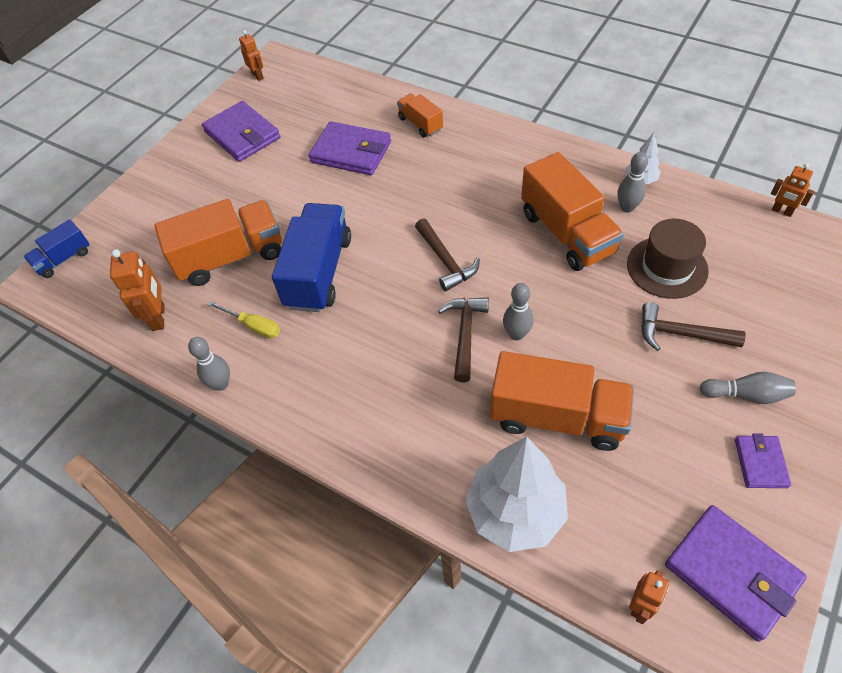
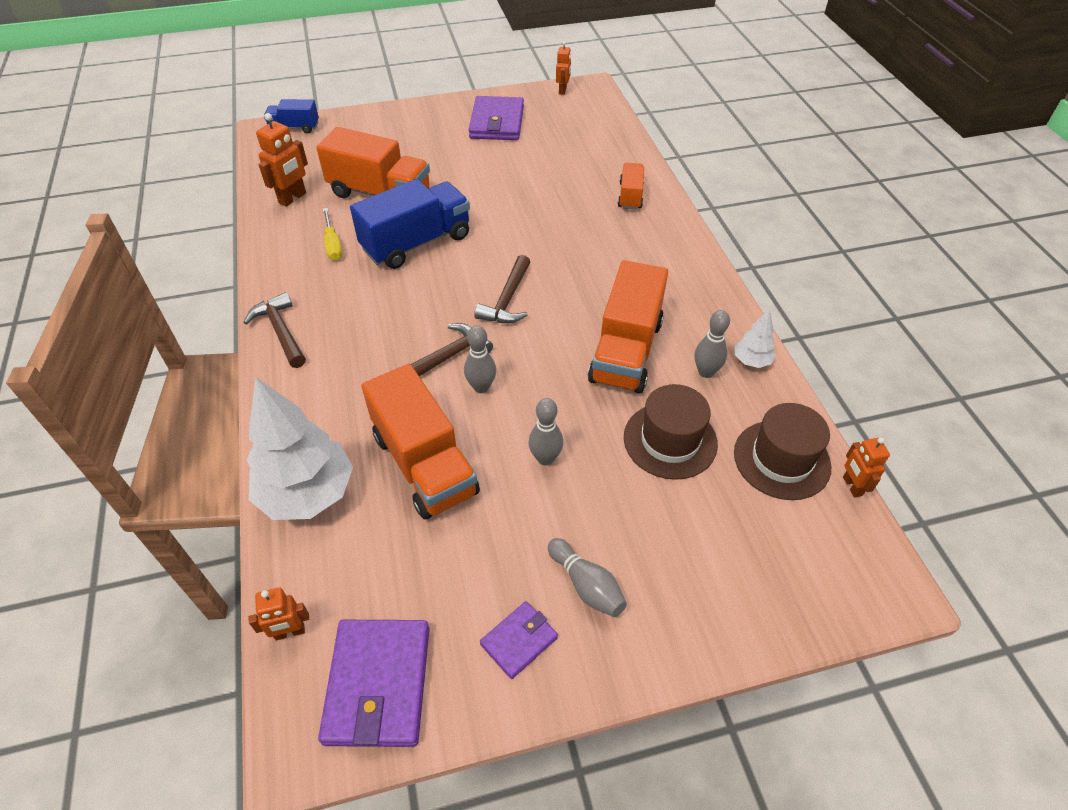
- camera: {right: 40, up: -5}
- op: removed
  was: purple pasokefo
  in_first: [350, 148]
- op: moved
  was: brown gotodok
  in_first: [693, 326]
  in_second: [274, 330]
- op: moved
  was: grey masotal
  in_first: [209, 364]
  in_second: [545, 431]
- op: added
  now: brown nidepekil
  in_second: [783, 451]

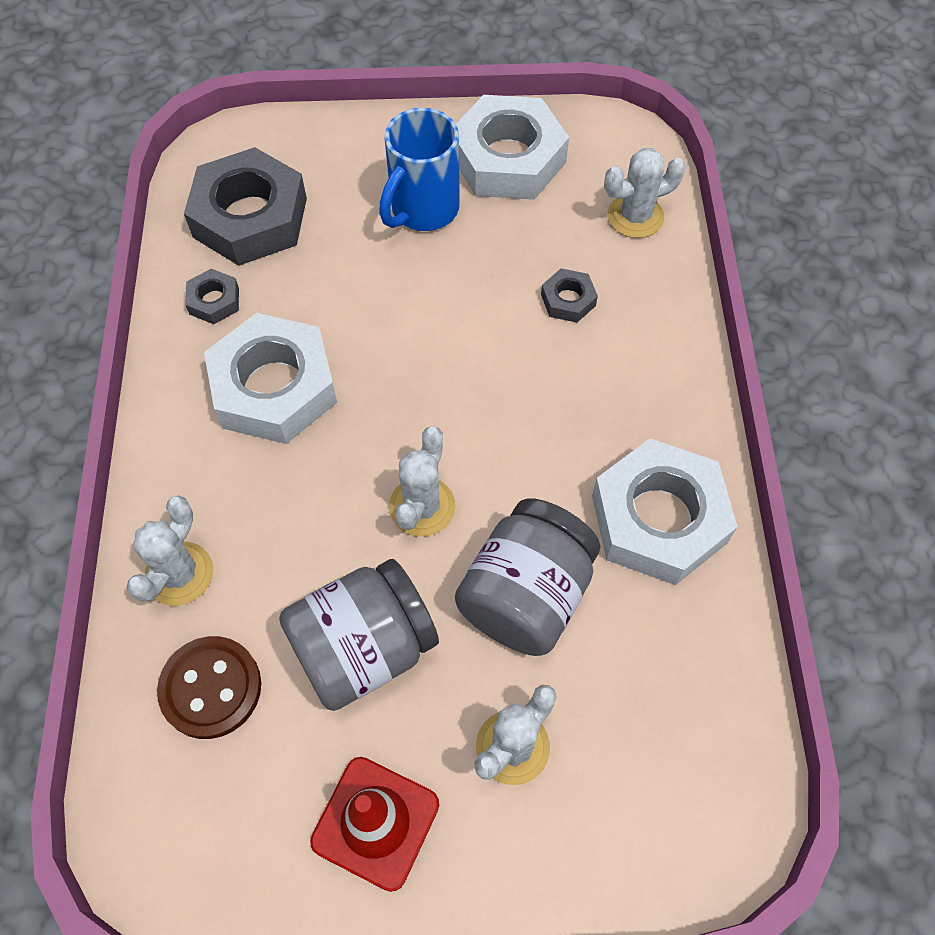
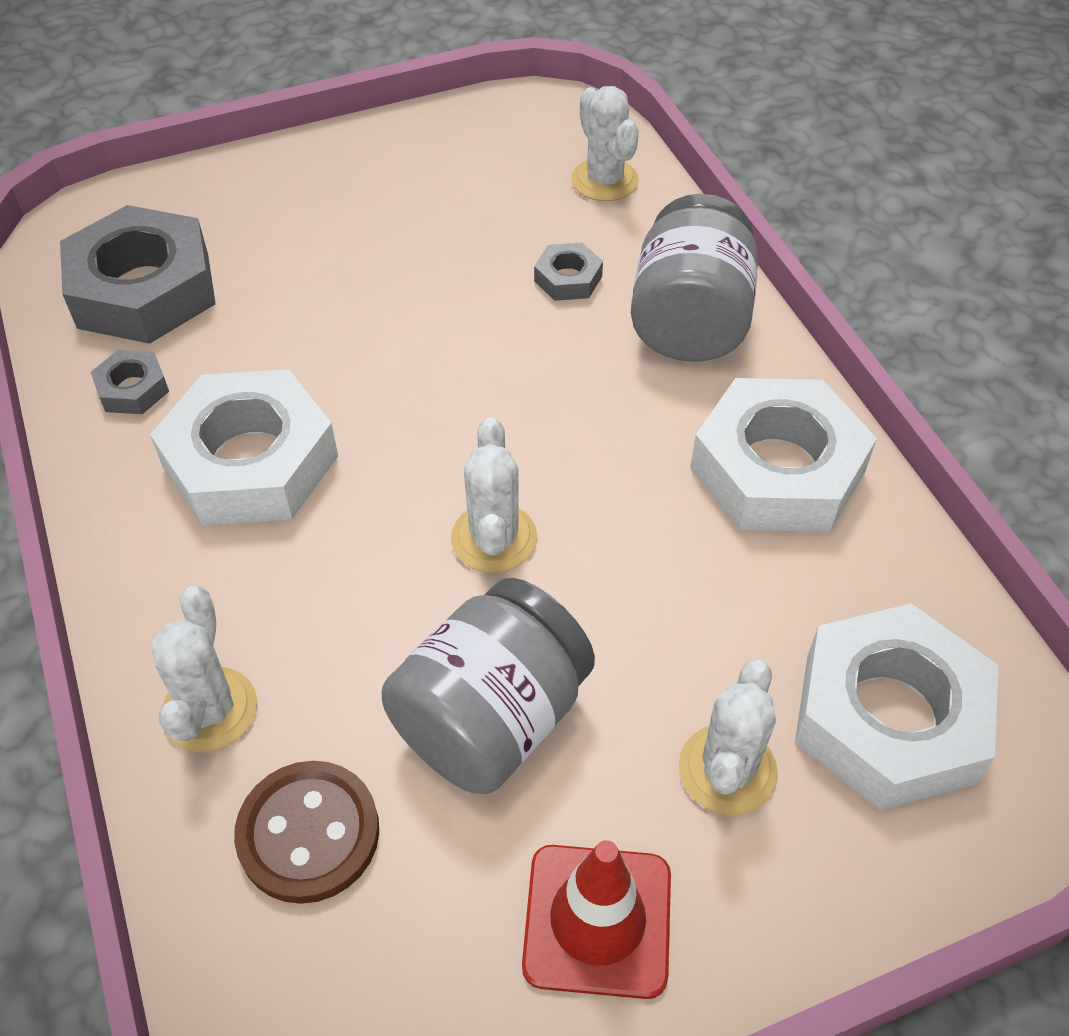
- camera: {right: -20, up: -10}
- op: moved
  was: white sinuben
  in_first: [512, 147]
  in_second: [896, 706]
- op: removed
  was: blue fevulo
  in_first: [419, 169]
- op: turned
  was: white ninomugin
  in_first: [645, 193]
  in_second: [605, 143]
  clockwise: -75
- op: moved
  was: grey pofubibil
  in_first: [527, 577]
  in_second: [694, 278]

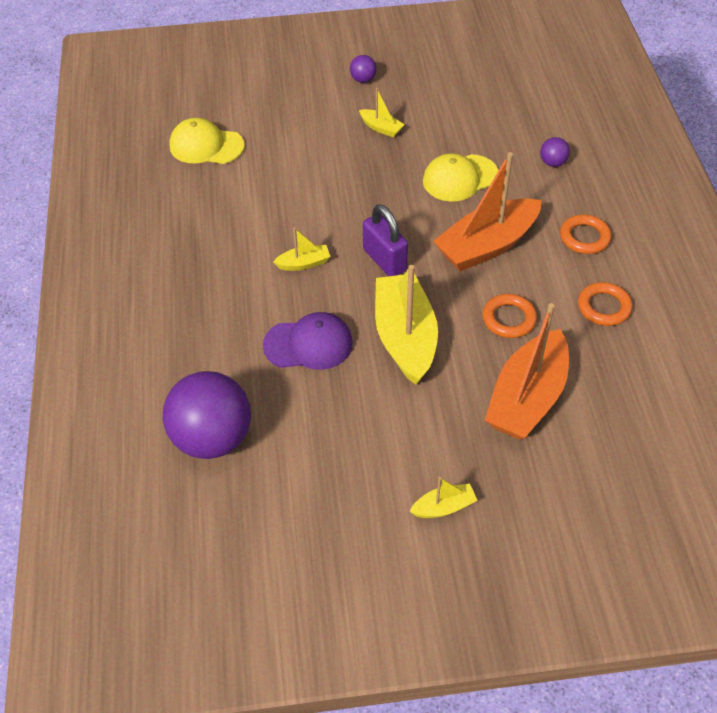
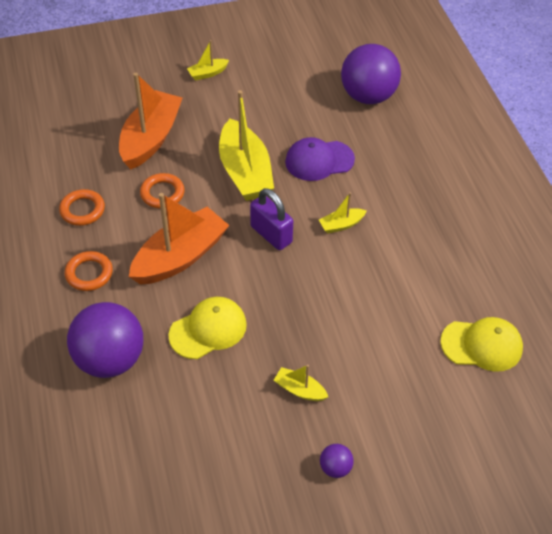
- camera: {right: 170, up: 0}
- op: resized
  was: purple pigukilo
  in_first: [555, 152]
  in_second: [105, 340]
  ratio: 2.37

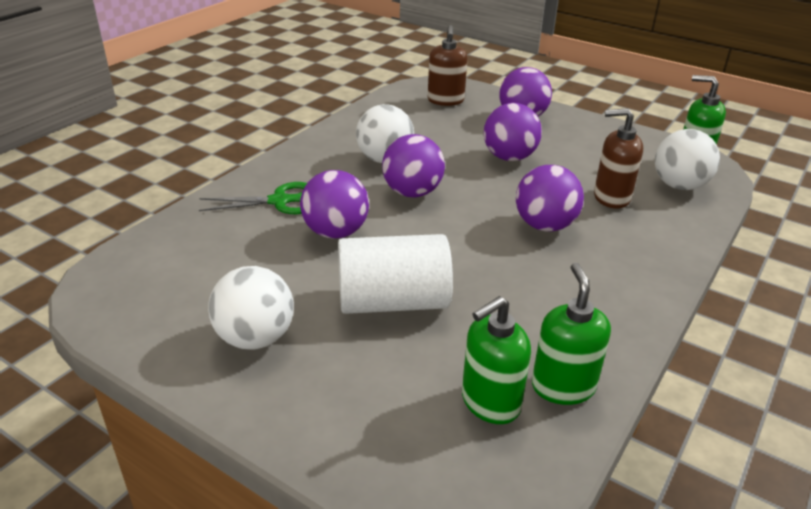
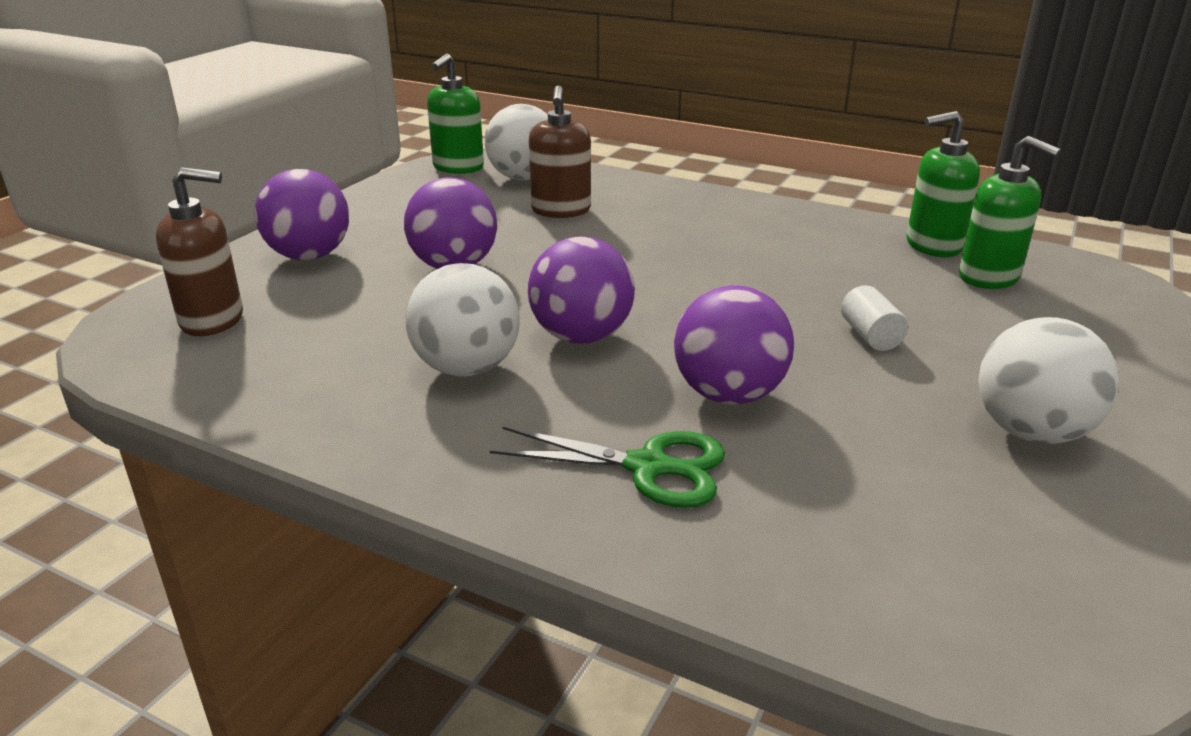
- camera: {right: -95, up: -5}
- op: removed
  was: purple pigukilo
  in_first: [550, 198]
- op: turned
  was: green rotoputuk
  in_first: [253, 198]
  in_second: [607, 467]
  clockwise: 120
- op: resized
  was: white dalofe
  in_first: [395, 274]
  in_second: [874, 318]
  ratio: 0.43

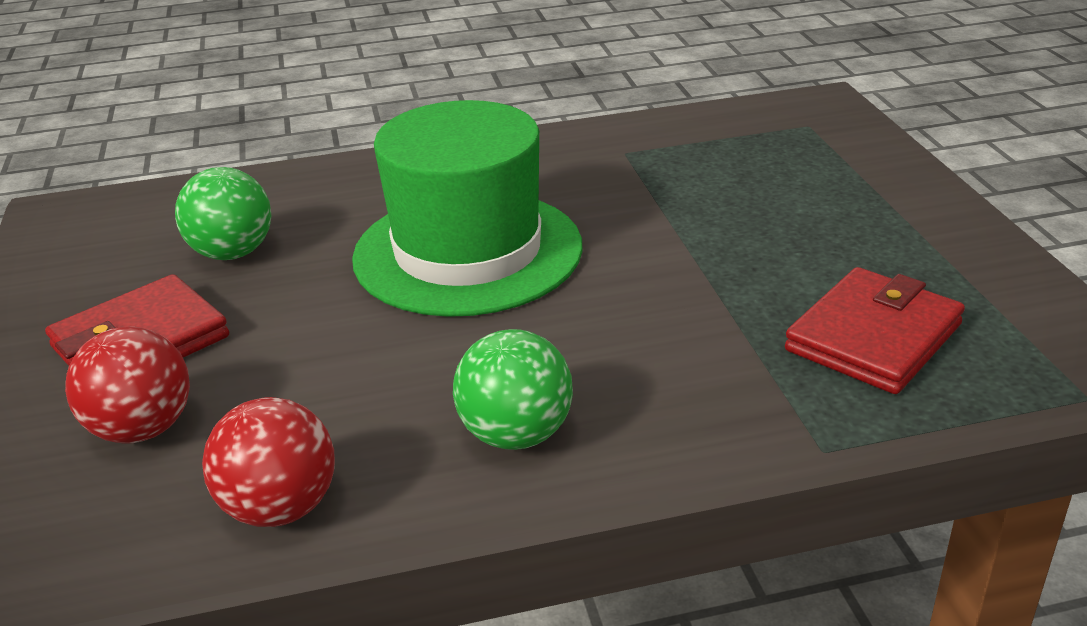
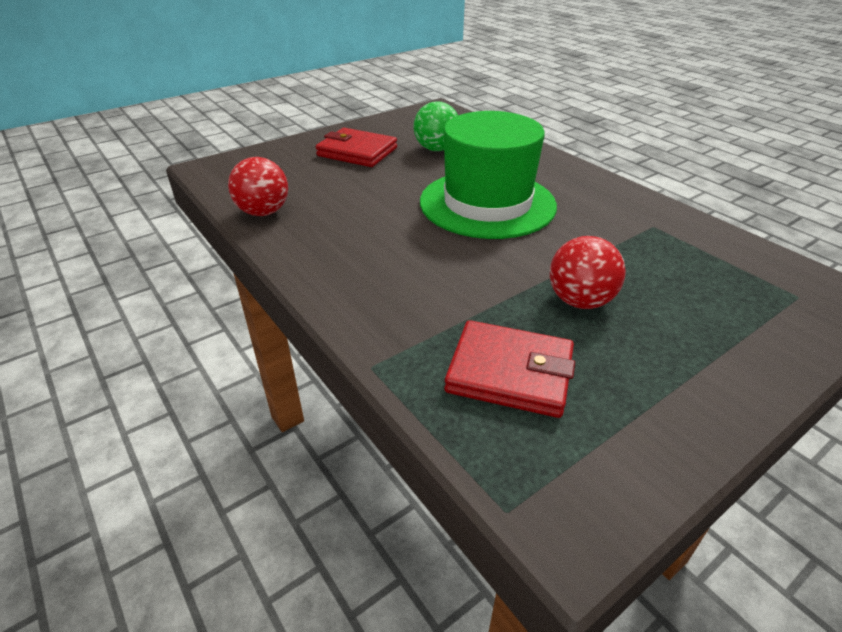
- camera: {right: 65, up: 5}
- op: moved
  was: red pigukilo
  in_first: [127, 385]
  in_second: [588, 272]
- op: removed
  was: green pigukilo
  in_first: [513, 389]

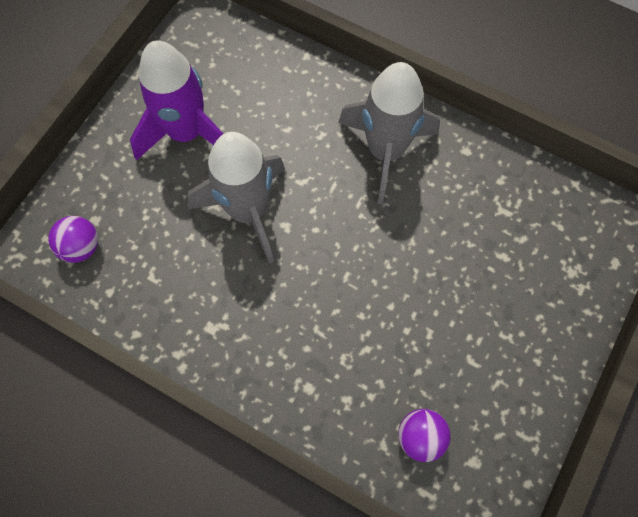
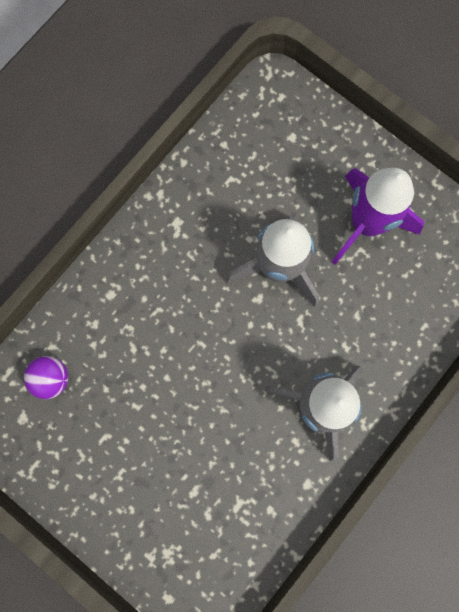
- camera: {right: 100, up: 10}
- op: removed
  was: purple pigukilo
  in_first: [73, 239]

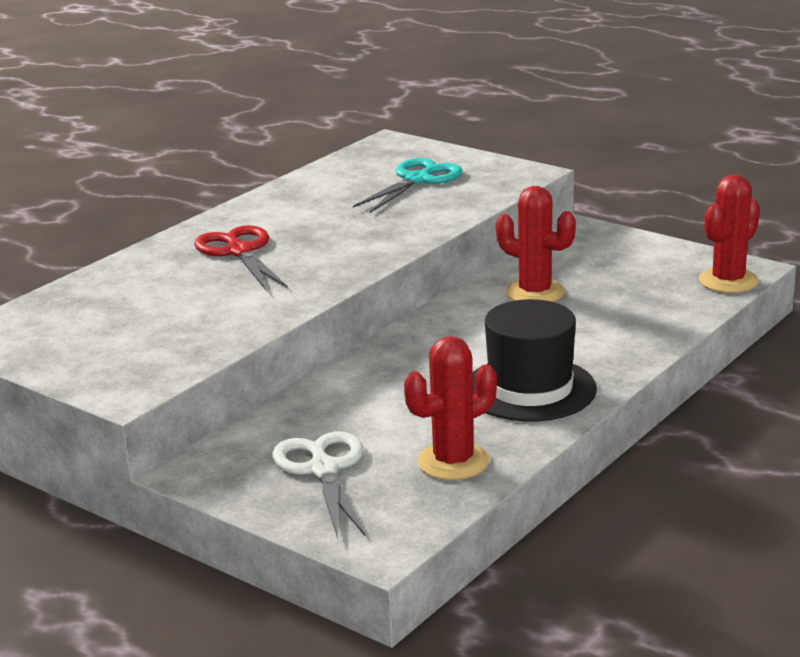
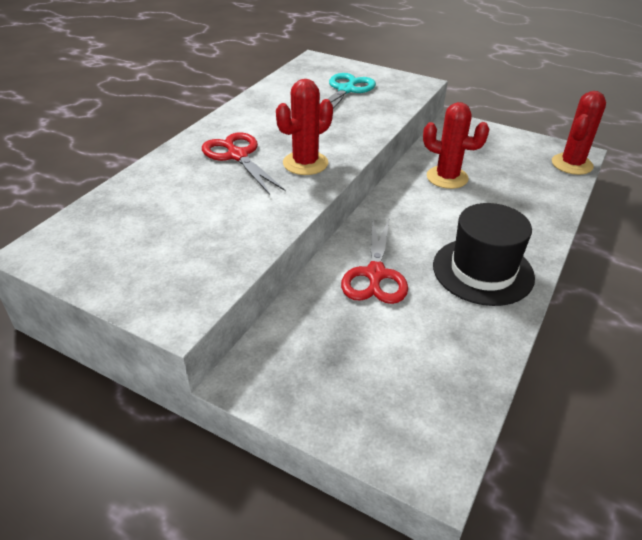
- camera: {right: -10, up: 15}
- op: moved
  was: red ninomugin
  in_first: [450, 408]
  in_second: [304, 127]
- op: removed
  was: white rotoputuk
  in_first: [319, 485]
- op: added
  now: red rotoputuk
  in_second: [374, 261]

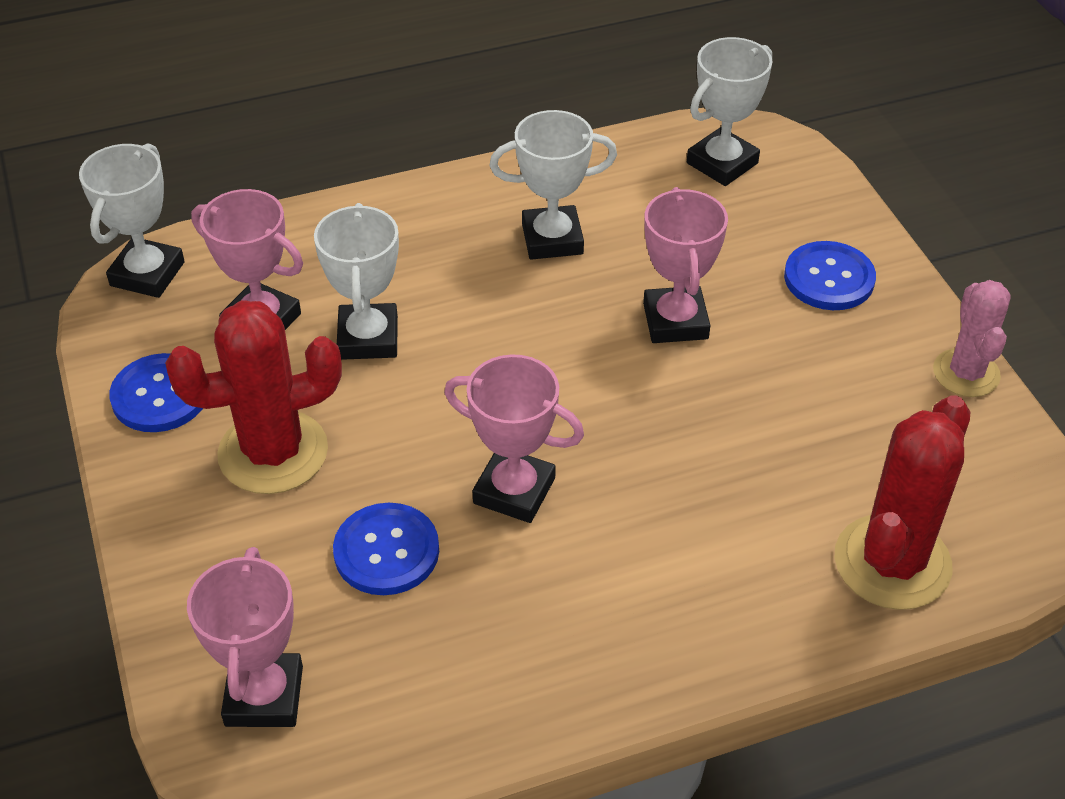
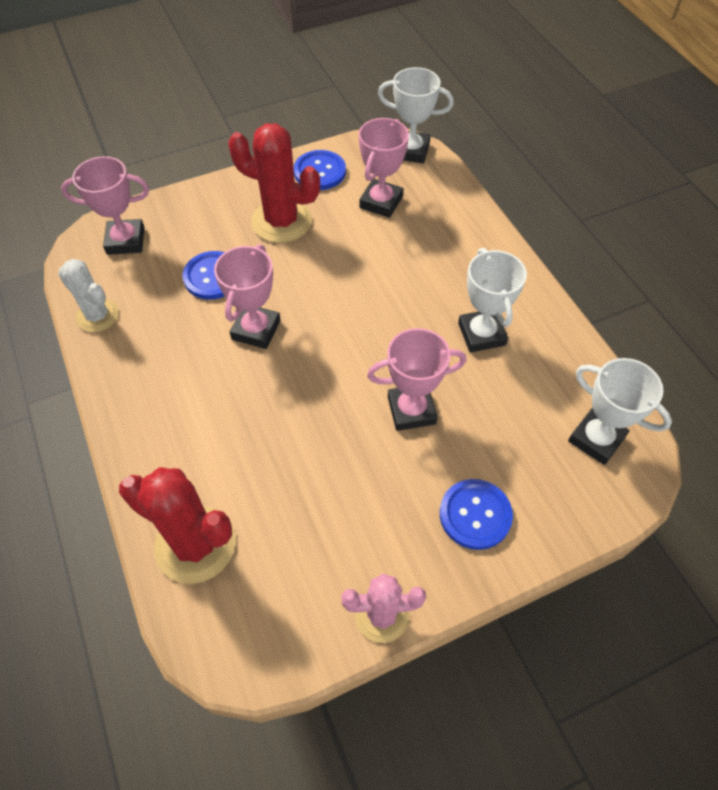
- camera: {right: 85, up: 10}
- op: removed
  was: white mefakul
  in_first: [356, 281]
- op: turned
  was: red ninomugin
  in_first: [253, 397]
  in_second: [274, 183]
  clockwise: -45
- op: added
  now: white ninomugin
  in_second: [88, 295]

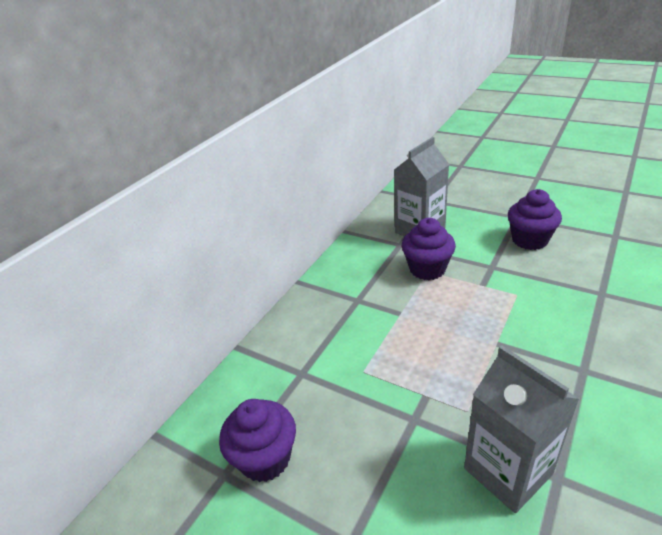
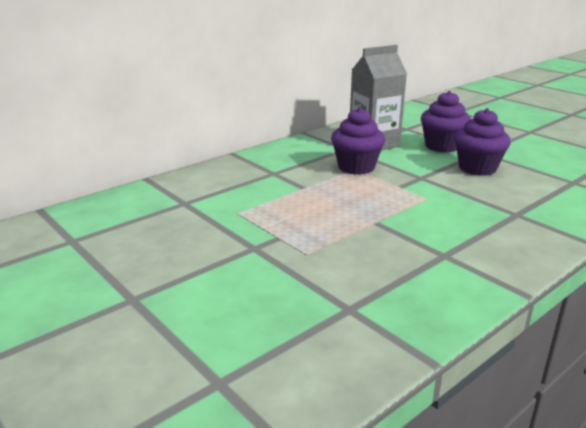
- camera: {right: 15, up: -10}
- op: removed
  was: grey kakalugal
  in_first: [521, 429]
- op: moved
  was: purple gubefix
  in_first: [257, 440]
  in_second: [446, 122]

